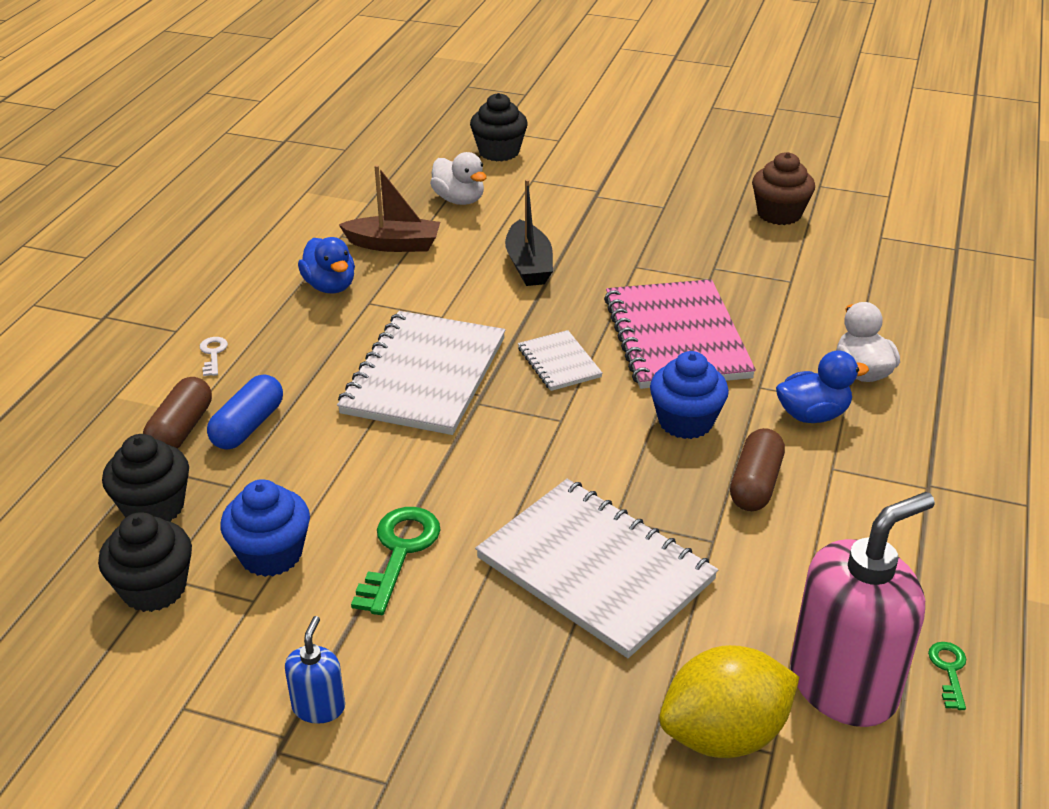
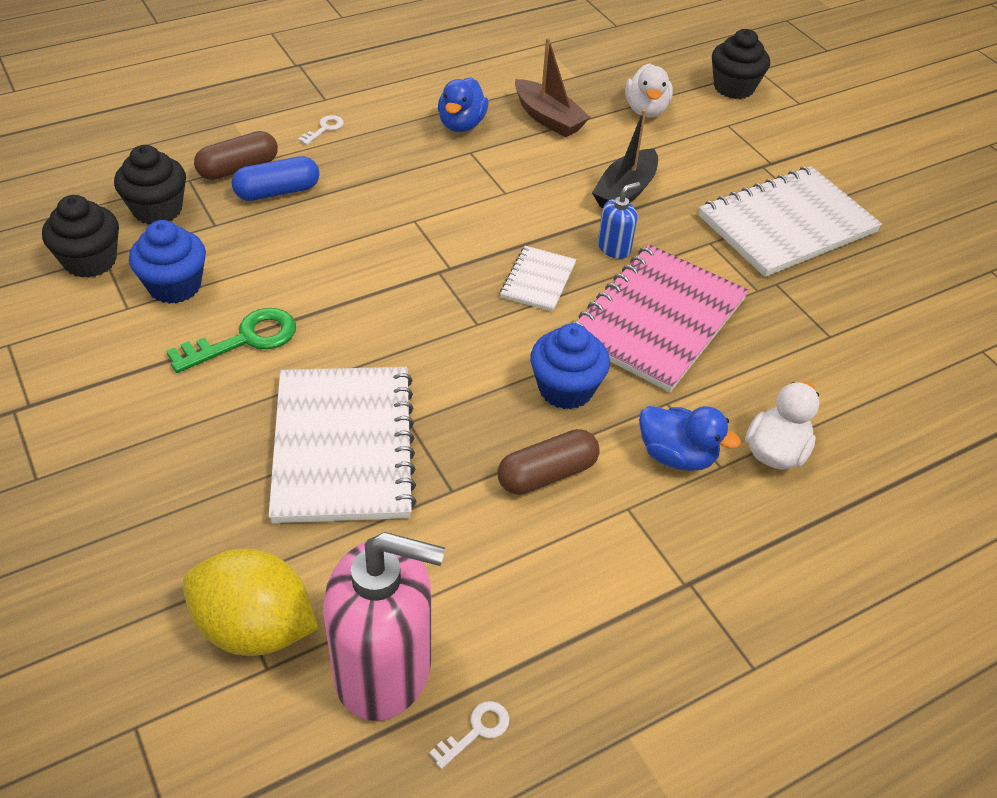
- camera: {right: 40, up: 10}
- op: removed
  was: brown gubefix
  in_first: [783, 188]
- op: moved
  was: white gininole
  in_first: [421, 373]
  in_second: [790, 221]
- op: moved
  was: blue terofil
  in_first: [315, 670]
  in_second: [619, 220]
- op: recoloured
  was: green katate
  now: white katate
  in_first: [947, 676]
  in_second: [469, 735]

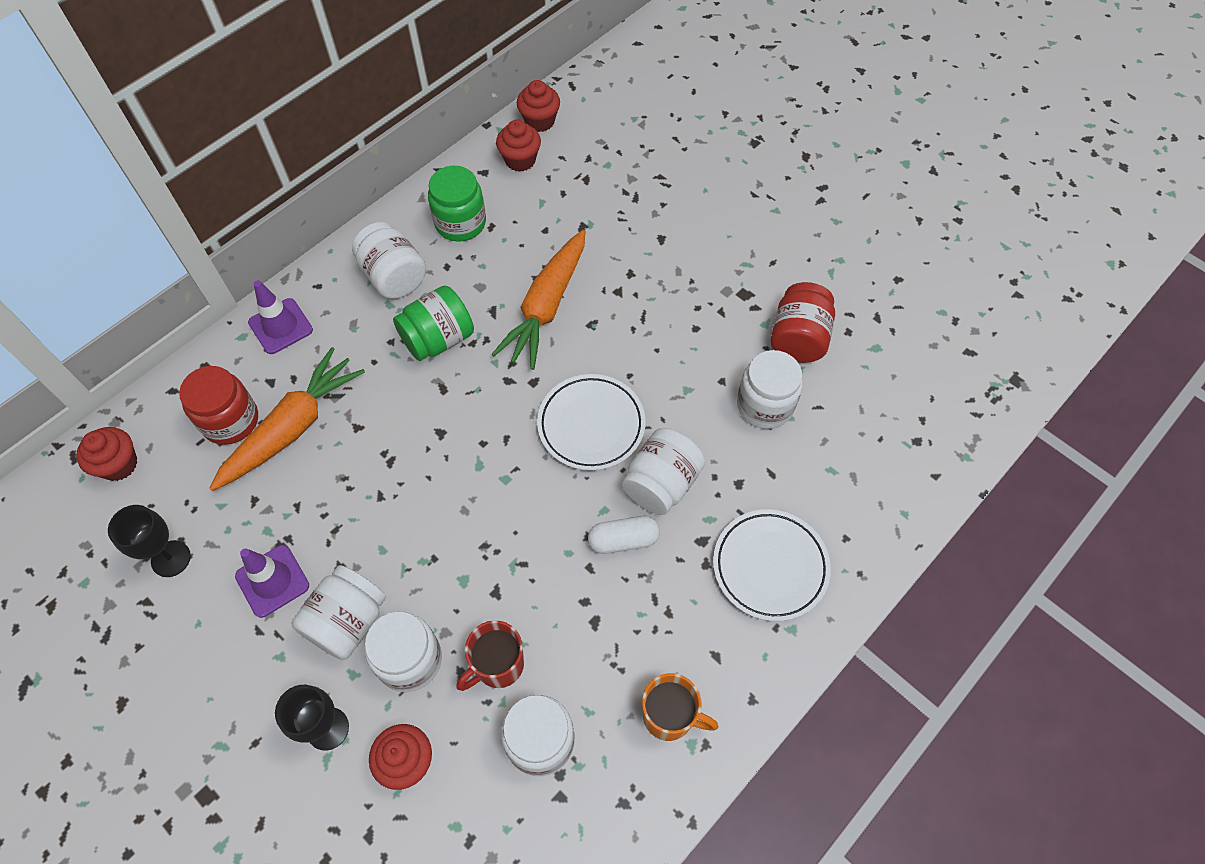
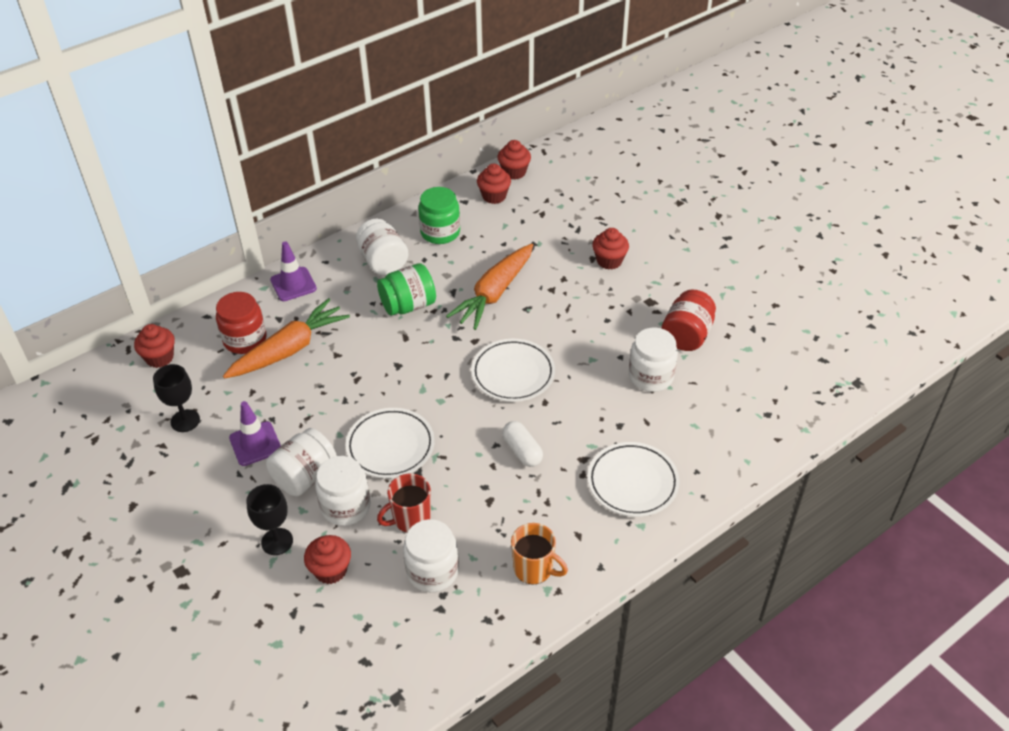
- camera: {right: 10, up: -15}
- op: removed
  was: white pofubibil
  in_first: [663, 471]
- op: turned
  was: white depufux
  in_first: [624, 535]
  in_second: [522, 444]
  clockwise: 60
- op: added
  now: red gubefix
  in_second: [610, 249]
- op: added
  now: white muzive
  in_second: [390, 443]

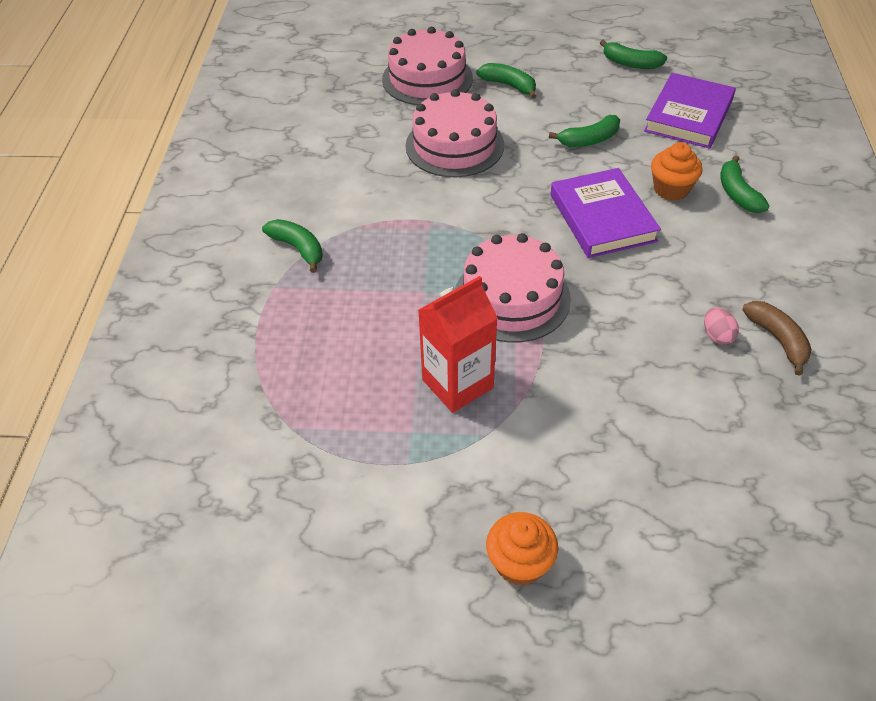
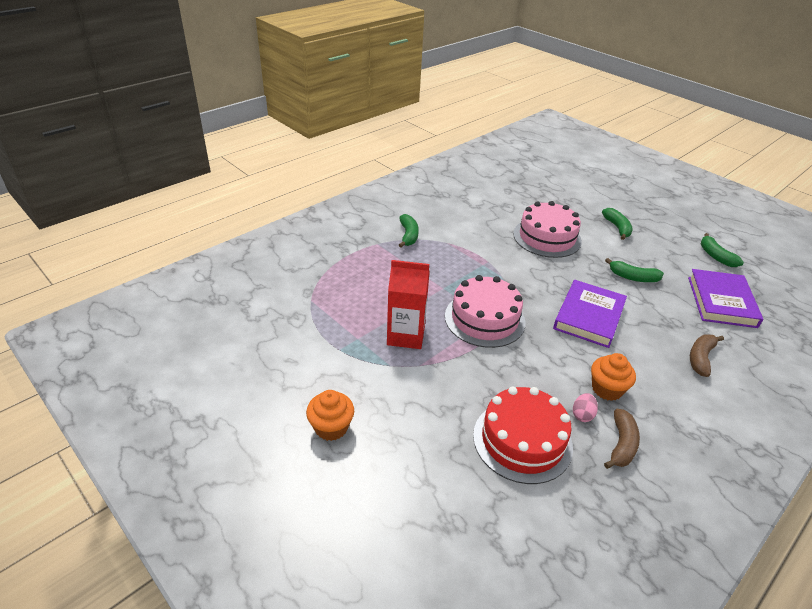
- camera: {right: 40, up: -10}
- op: removed
  was: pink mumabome
  in_first: [427, 66]
- op: turned
  was: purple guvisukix
  in_first: [690, 111]
  in_second: [725, 298]
  clockwise: -60
- op: moved
  was: orange gubefix
  in_first: [677, 171]
  in_second: [613, 377]
- op: recoloured
  was: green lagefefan
  now: brown lagefefan
  in_first: [744, 184]
  in_second: [707, 356]
- op: added
  now: red mumabome
  in_second: [523, 435]

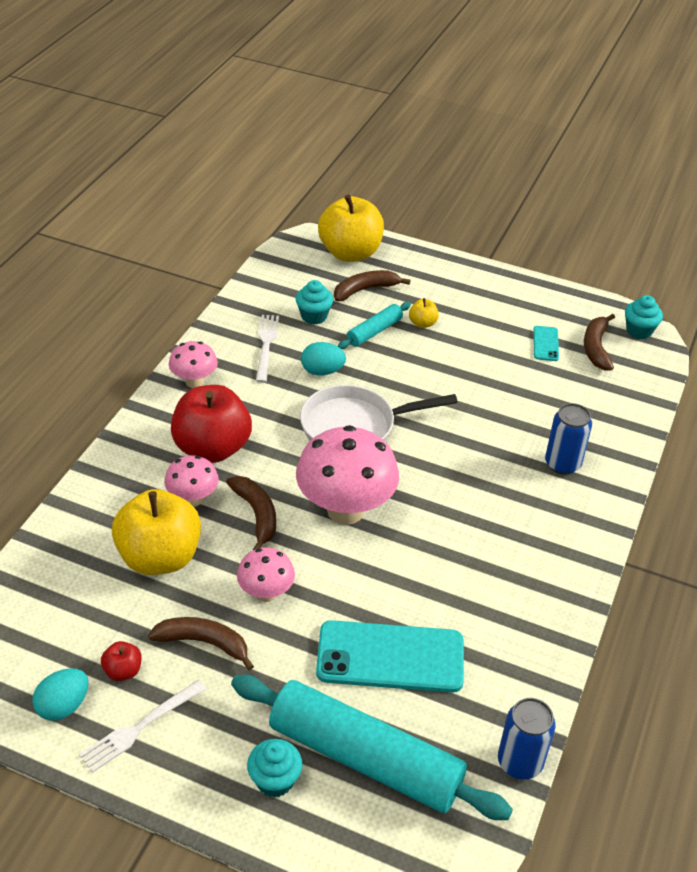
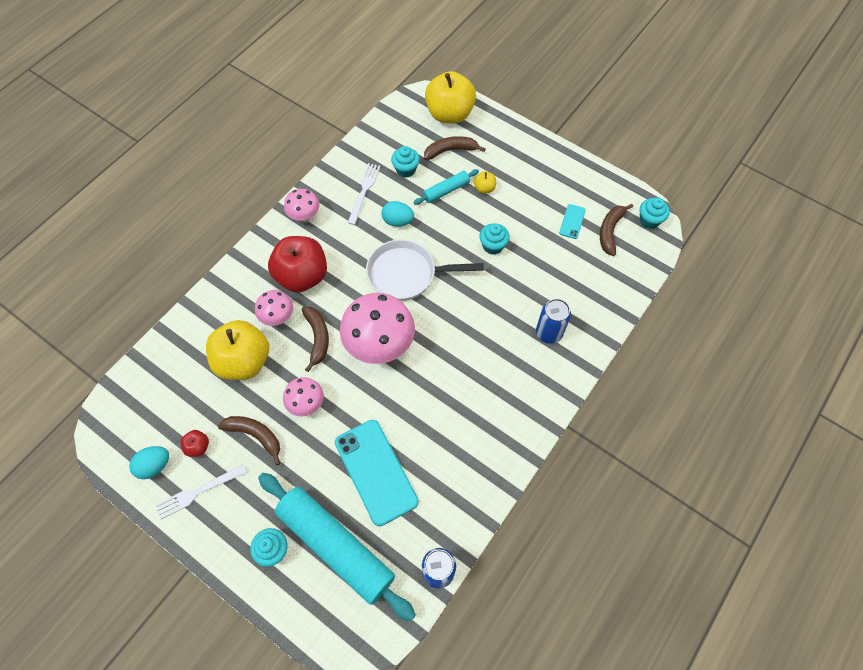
- camera: {right: 15, up: 20}
- op: turned
  was: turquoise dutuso
  in_first: [390, 656]
  in_second: [376, 473]
  clockwise: 45
- op: added
  now: turquoise gubefix
  in_second: [494, 239]

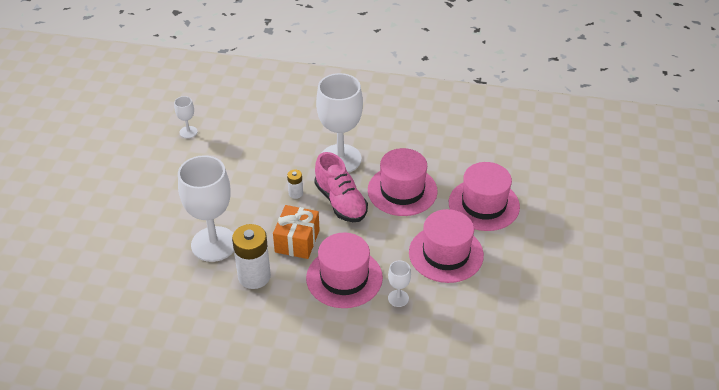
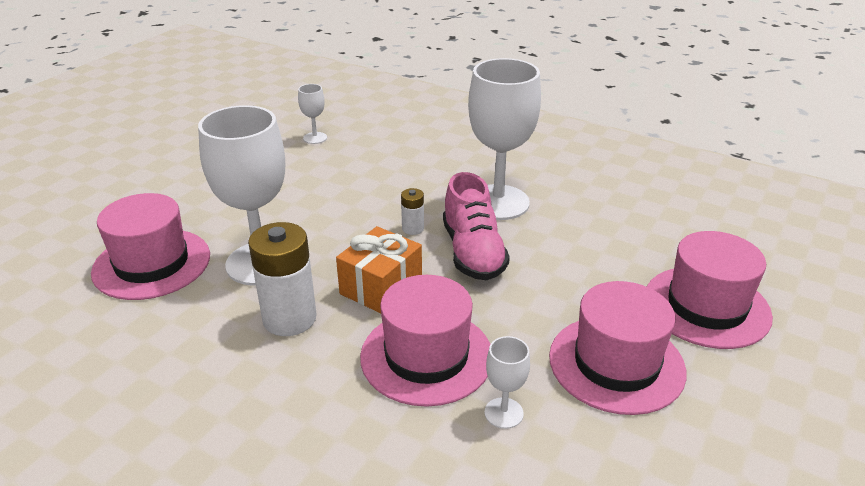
- camera: {right: 20, up: -10}
- op: moved
  was: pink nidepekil
  in_first: [403, 182]
  in_second: [150, 246]

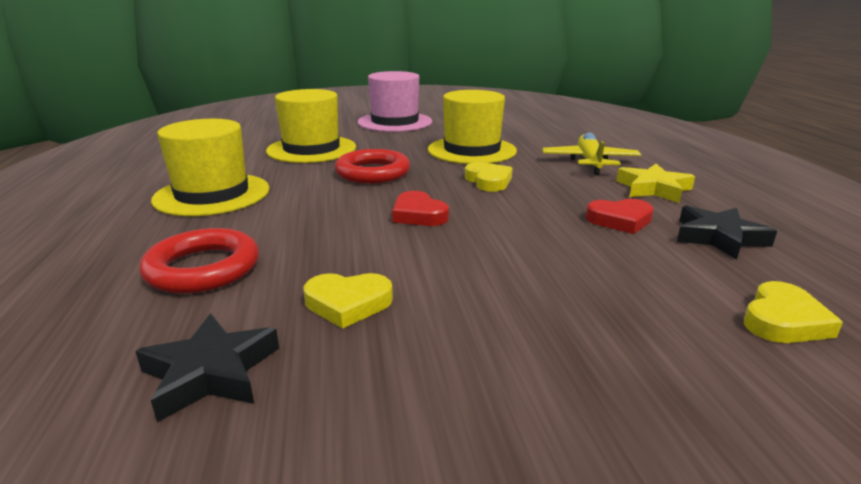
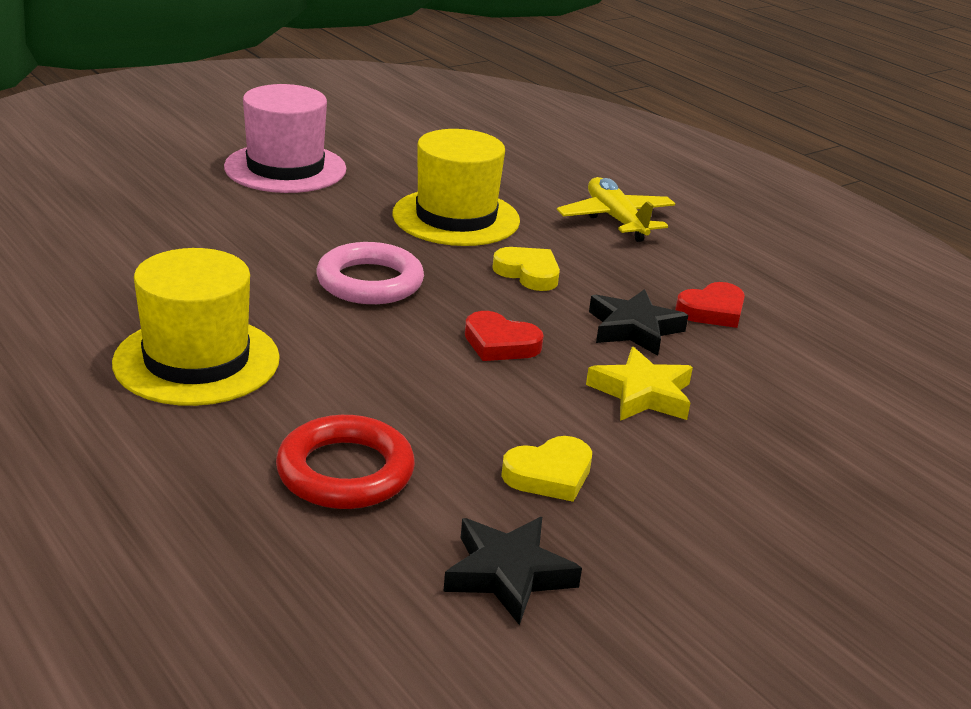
- camera: {right: -30, up: 5}
- op: removed
  was: yellow nidepekil
  in_first: [311, 126]
- op: recoloured
  was: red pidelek
  now: pink pidelek
  in_first: [372, 166]
  in_second: [370, 273]
- op: moved
  was: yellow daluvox
  in_first: [655, 183]
  in_second: [639, 384]
- op: moved
  was: black daluvox
  in_first: [727, 233]
  in_second: [638, 322]
- op: removed
  was: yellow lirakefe
  in_first: [793, 312]

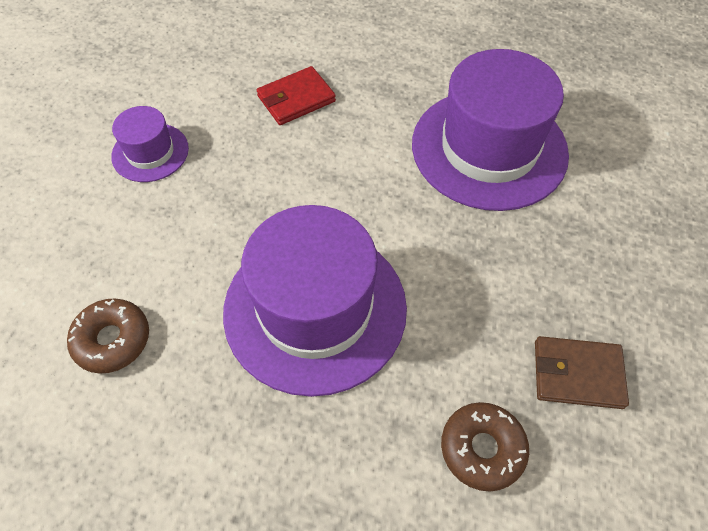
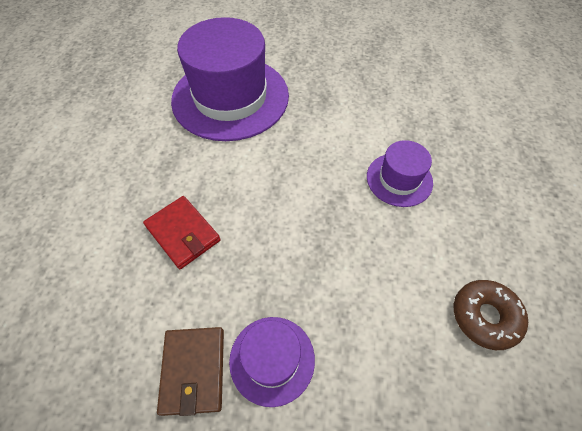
- camera: {right: -100, up: 0}
- op: resized
  was: purple nidepekil
  in_first: [315, 301]
  in_second: [400, 173]
  ratio: 0.49
- op: moved
  was: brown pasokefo
  in_first: [582, 372]
  in_second: [190, 371]
- op: removed
  was: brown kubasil
  in_first: [485, 447]

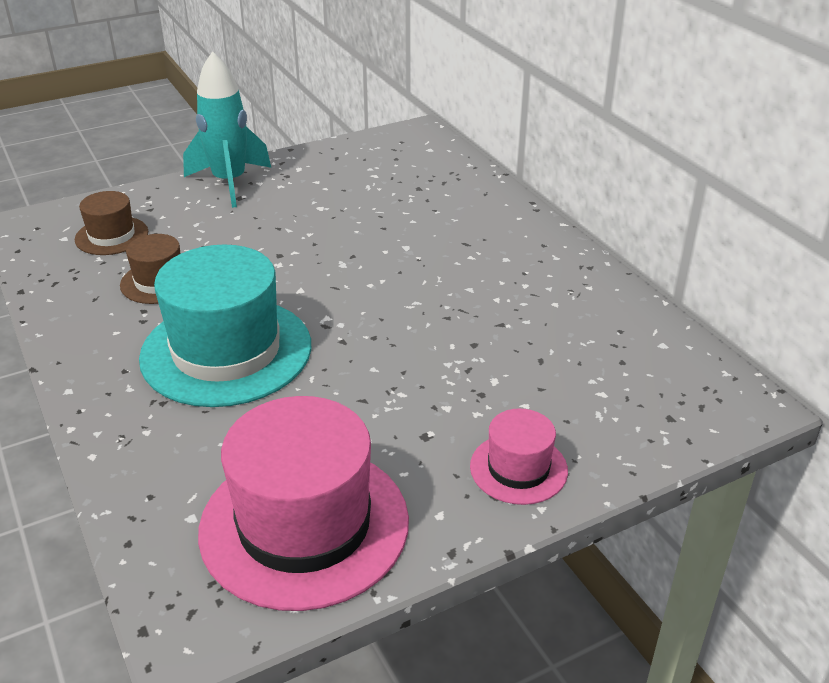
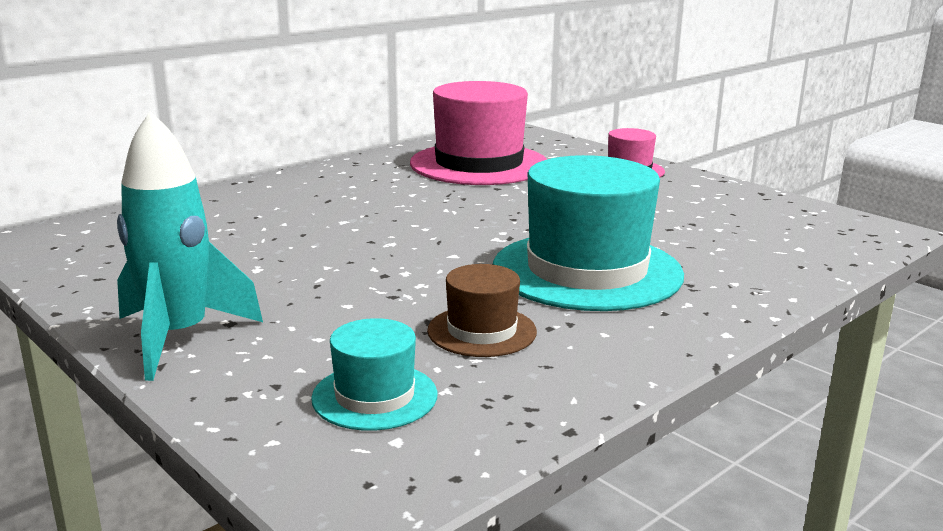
- camera: {right: -105, up: -15}
- op: recoloured
  was: brown nidepekil
  now: turquoise nidepekil
  in_first: [111, 223]
  in_second: [374, 374]
- op: moved
  was: pink nidepekil
  in_first: [303, 503]
  in_second: [478, 133]

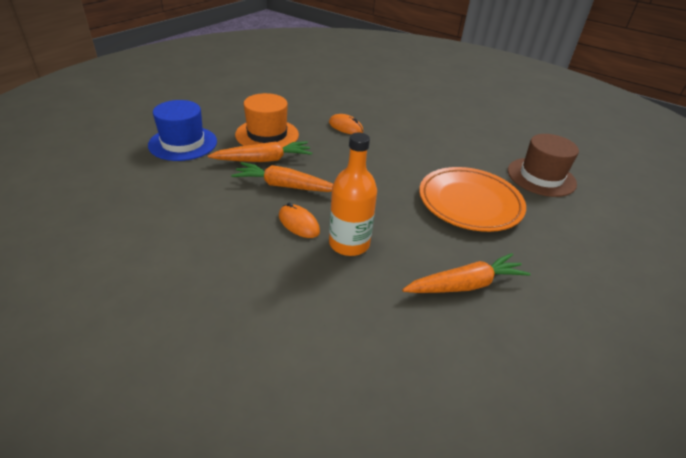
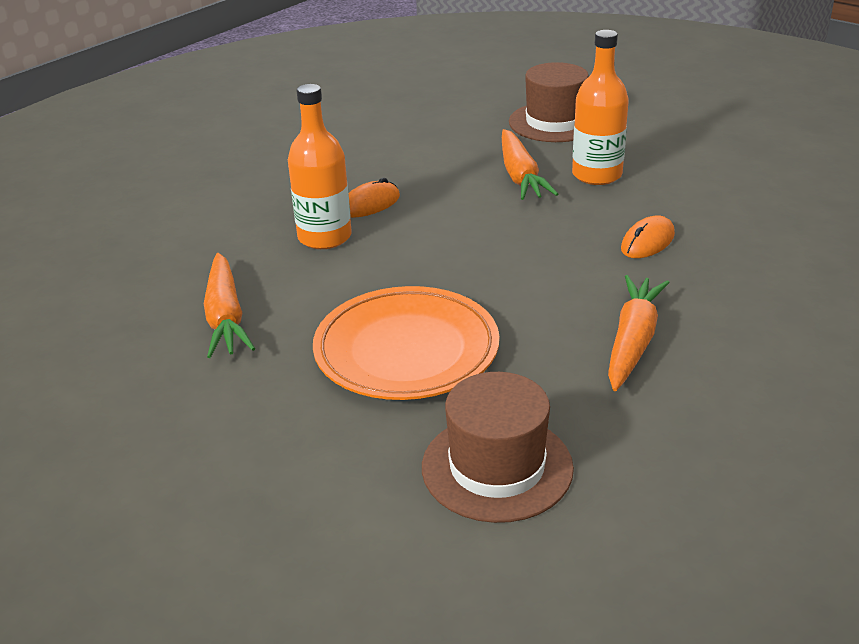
- camera: {right: 100, up: -5}
- op: replaced
  was: orange nidepekil
  now: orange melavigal
  in_first: [267, 120]
  in_second: [600, 107]
- op: recoloured
  was: blue nidepekil
  now: brown nidepekil
  in_first: [182, 130]
  in_second: [549, 102]
- op: moved
  was: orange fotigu
  in_first: [282, 177]
  in_second: [639, 333]

